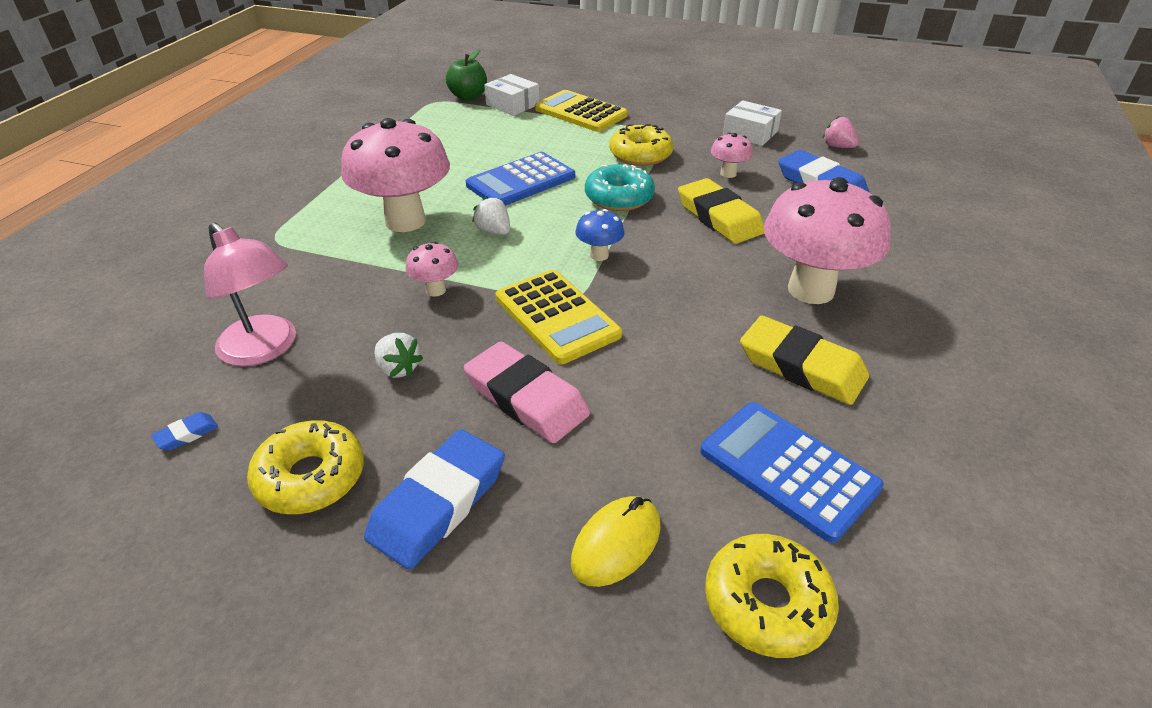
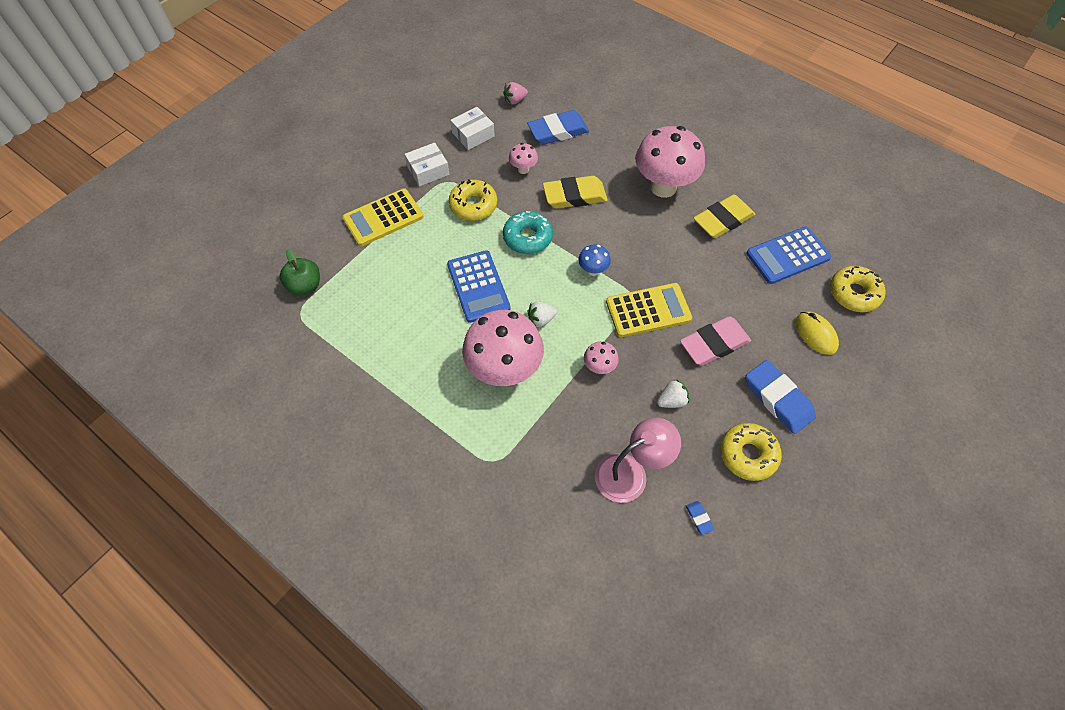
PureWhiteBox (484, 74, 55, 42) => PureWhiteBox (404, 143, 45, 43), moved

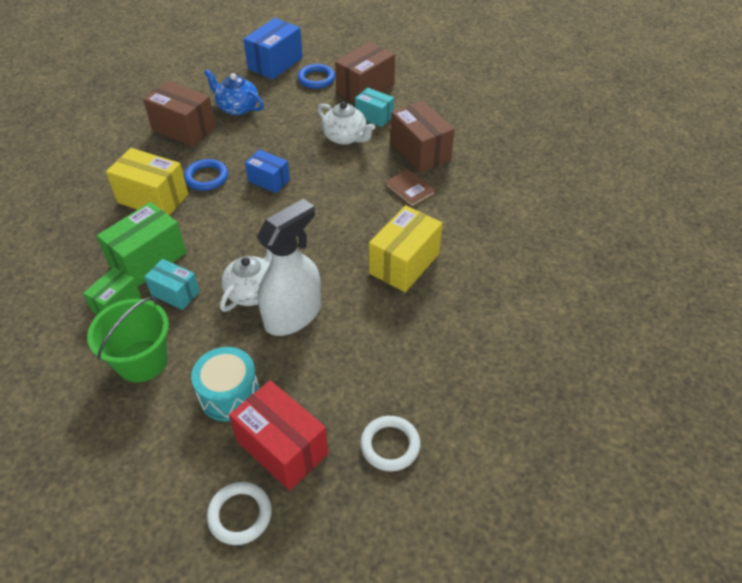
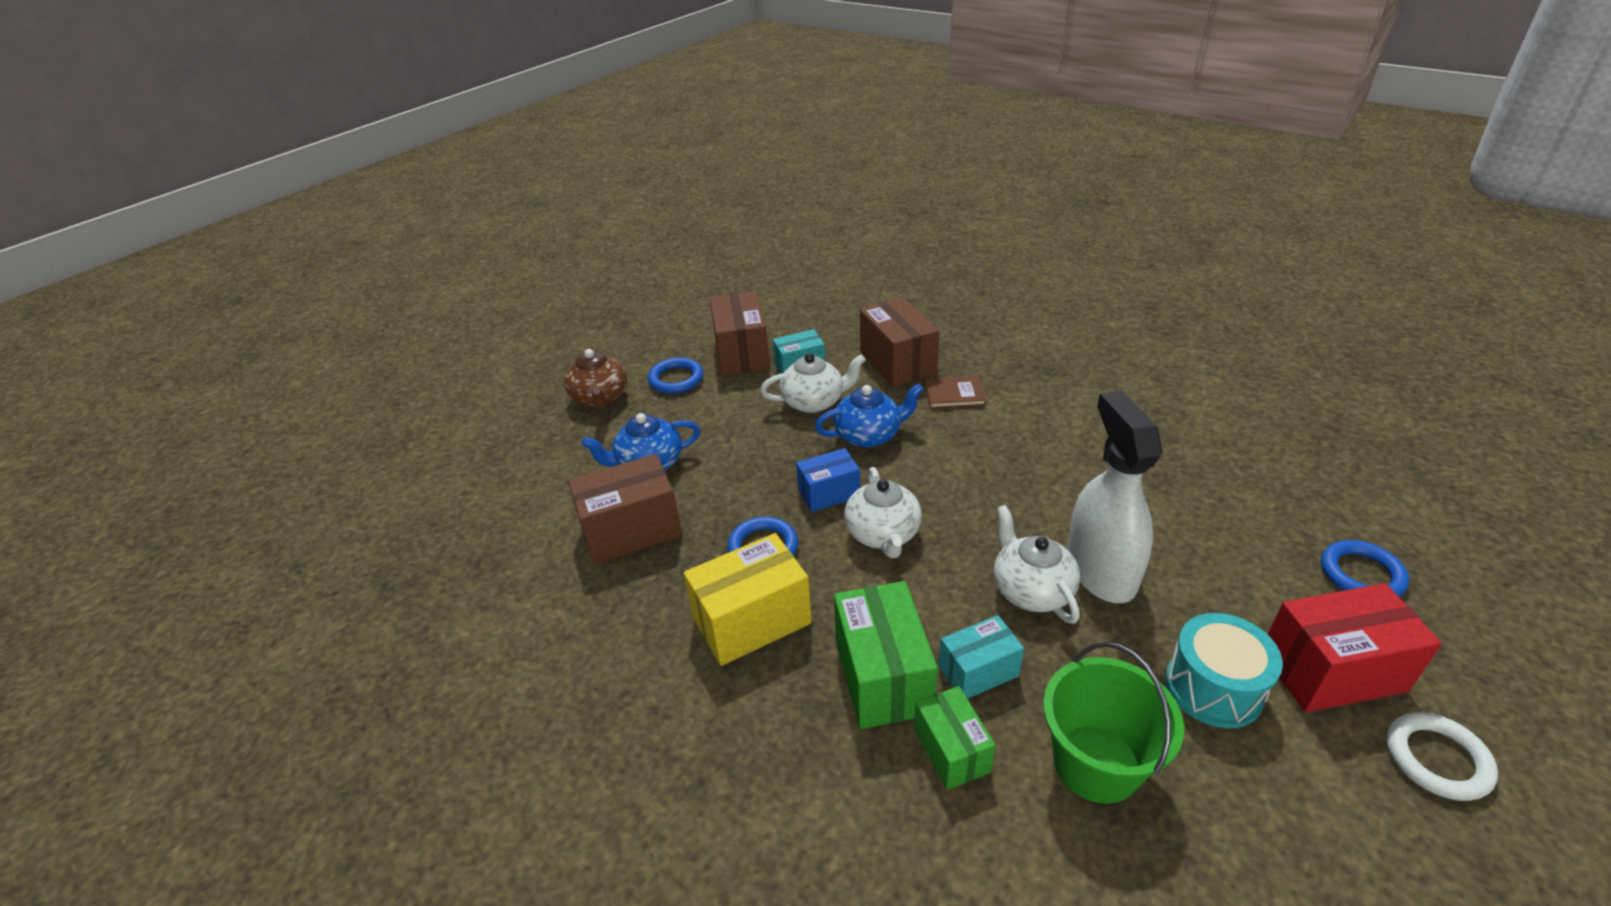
BlueBox (243, 18, 60, 62) => BrownTeapot (564, 346, 63, 63)
PureWhiteTorus (360, 416, 61, 55) => BlueTorus (1321, 540, 88, 57)
GoldenBox (369, 205, 74, 87) => nothing
BrownBox (391, 101, 64, 72) => BrownBox (860, 297, 80, 90), 60 degrees clockwise
nothing => BlueTeapot (815, 384, 109, 64)
nothing => PureWhiteTeapot (844, 467, 78, 91)

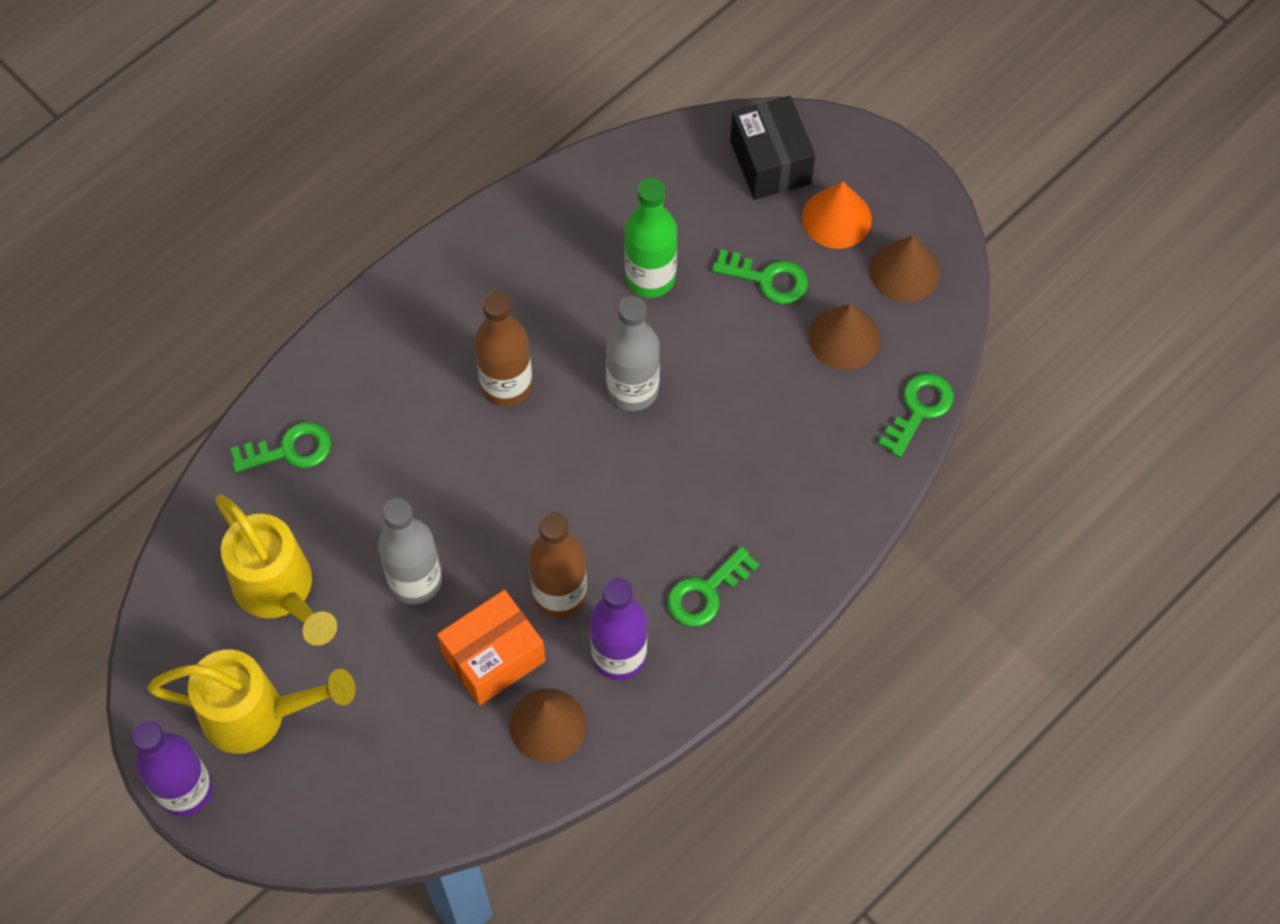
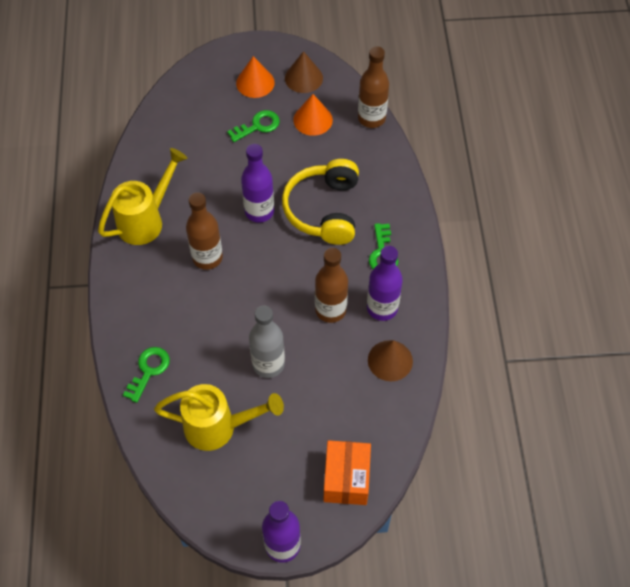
GoldenWateringCan (147, 649, 208, 105) => GoldenWateringCan (98, 148, 89, 97), moved
OrangeColouredBox (437, 590, 109, 116) => OrangeColouredBox (324, 440, 47, 65), moved
GreyFlask (606, 296, 54, 115) => RoyalPurpleFlask (241, 144, 33, 79)
LeafGreenFlask (624, 178, 53, 120) => nothing
JetBlackBox (730, 96, 85, 104) => nothing
BrownConeShape (809, 304, 71, 66) => OrangeColouredConeShape (293, 94, 40, 42)
LeafGreenKey (879, 373, 75, 84) => BrownFlask (358, 46, 31, 82)
nothing => GoldenHeadset (282, 159, 77, 86)

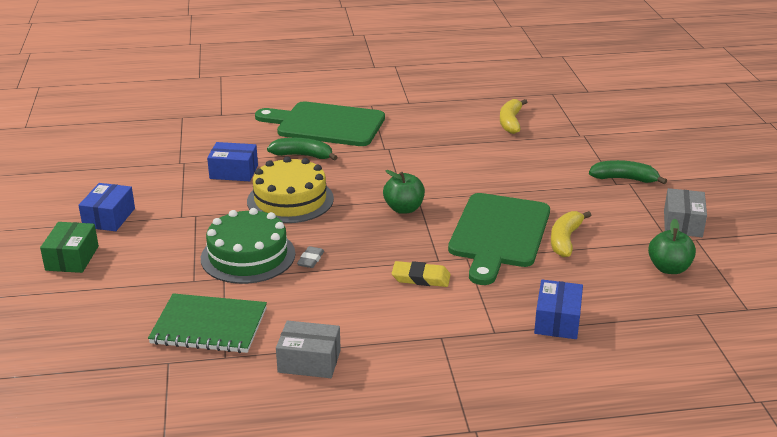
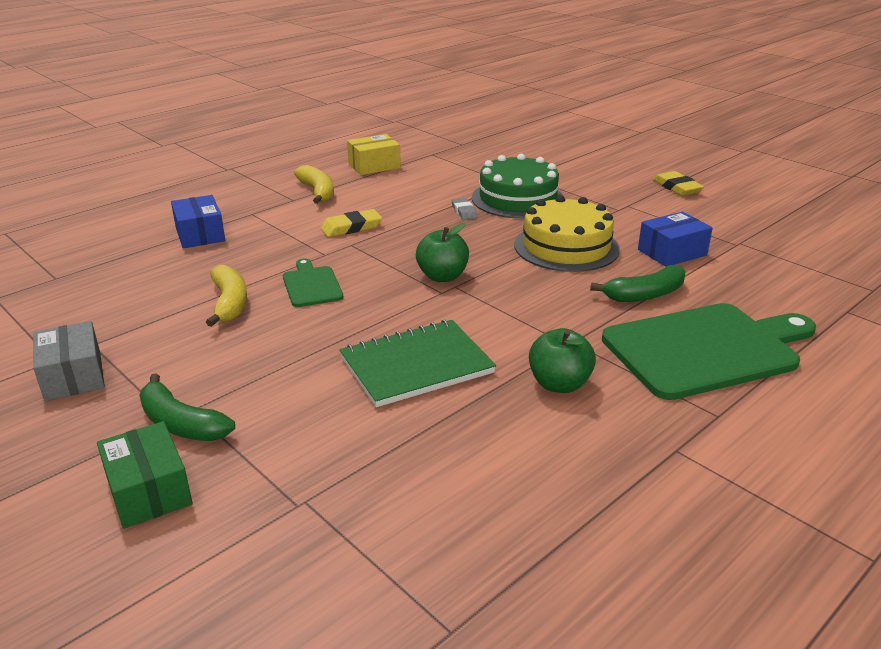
LeafGreenBox (40, 222, 59, 51) => LeafGreenBox (97, 421, 96, 108), moved
BlueBox (78, 183, 57, 48) => GoldenEraser (653, 171, 51, 25)
LeafGreenNotepad (148, 293, 119, 60) => LeafGreenNotepad (339, 319, 157, 88), moved
GreyBox (276, 320, 65, 58) => GoldenBox (347, 134, 54, 41)
LeafGreenCuttingBoard (448, 193, 102, 92) => LeafGreenCuttingBoard (283, 259, 60, 48), x0.48
GoldenBananaFruit (500, 99, 27, 35) => GoldenBananaFruit (294, 165, 40, 39), moved
LeafGreenBananaFruit (589, 160, 78, 24) => LeafGreenBananaFruit (139, 373, 96, 68), 60 degrees clockwise
LeafGreenToyApple (648, 219, 48, 55) => LeafGreenToyApple (529, 328, 67, 65), moved

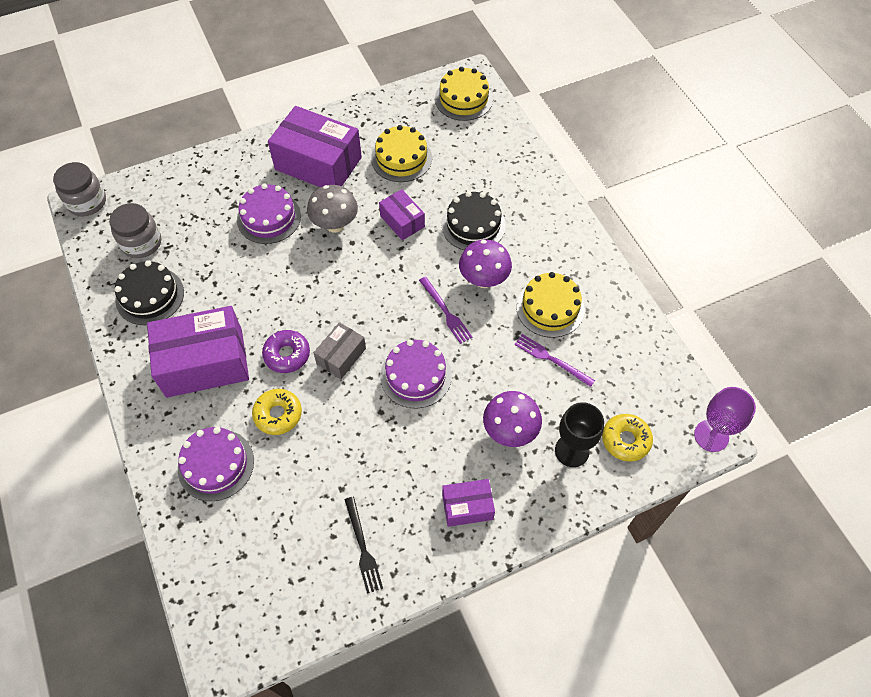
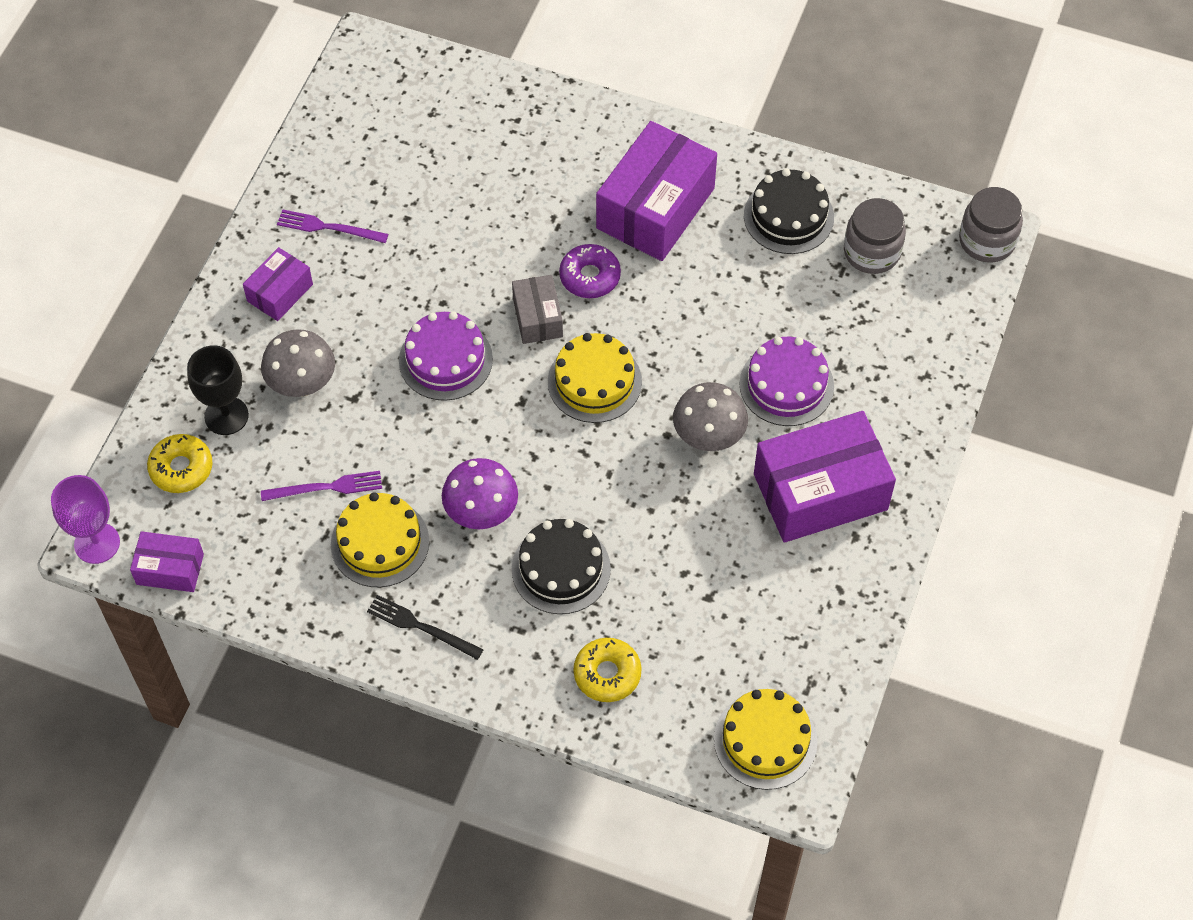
RoyalPurpleLayerCake (178, 427, 76, 74) => nothing
GoldenDoughnut (252, 389, 50, 46) => GoldenDoughnut (573, 638, 69, 64), moved
JetBlackFork (344, 497, 39, 97) => JetBlackFork (367, 595, 117, 65), moved
GoldenLayerCake (371, 125, 61, 57) => GoldenLayerCake (548, 333, 94, 90), moved
RoyalPurpleBox (379, 189, 46, 51) => RoyalPurpleBox (130, 531, 74, 61), moved
RoyalPurpleFork (419, 277, 54, 67) => RoyalPurpleFork (277, 209, 111, 34), moved
RoyalPurpleToadstool (483, 391, 59, 56) => GreyToadstool (261, 329, 74, 68)

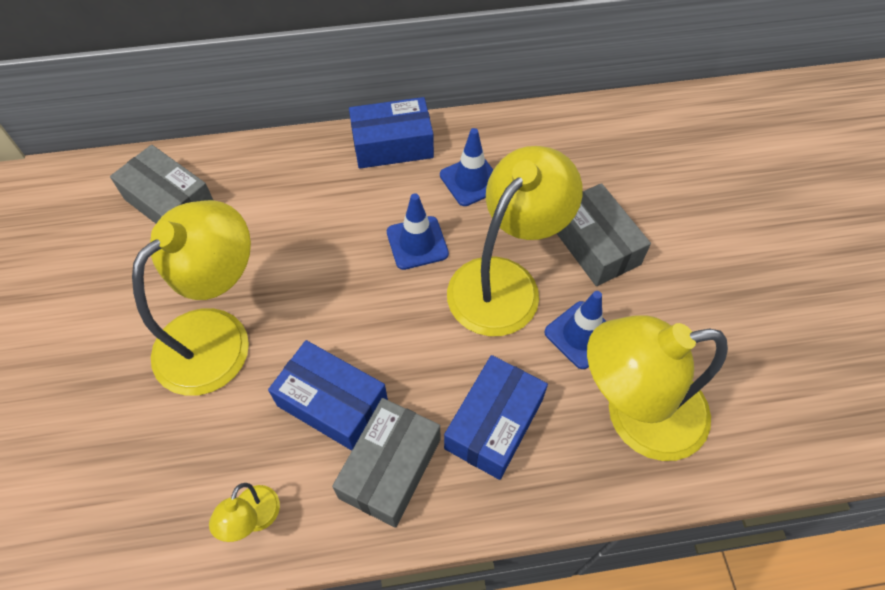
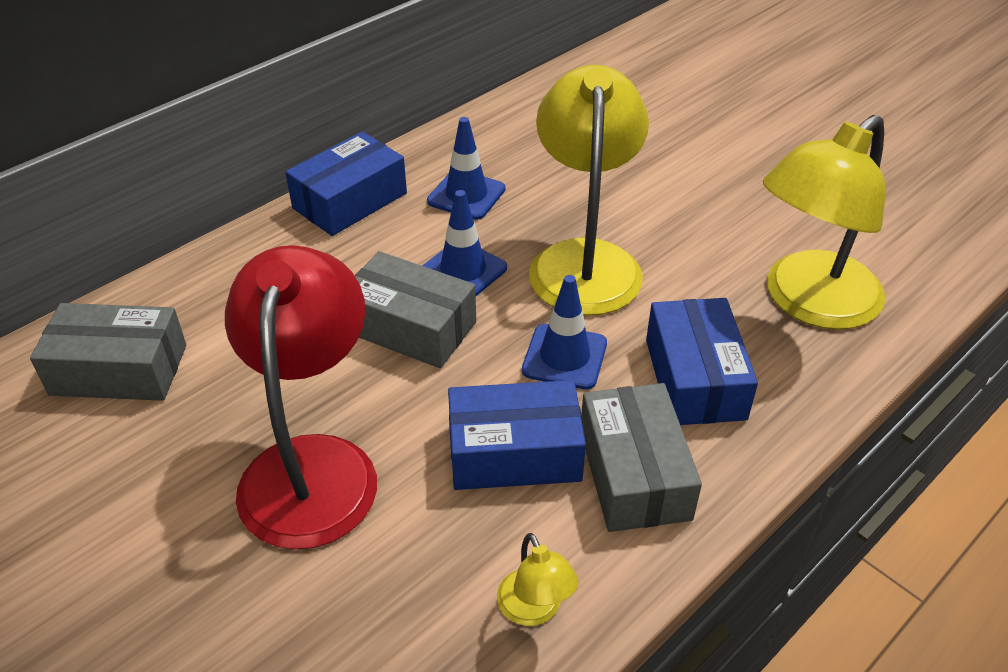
GoldenLamp (132, 200, 119, 196) => CrimsonLamp (225, 245, 152, 305)
BlueRoadCone (544, 291, 62, 78) => BlueRoadCone (522, 275, 85, 115), moved
GreyBox (556, 183, 95, 103) => GreyBox (355, 251, 121, 117), moved

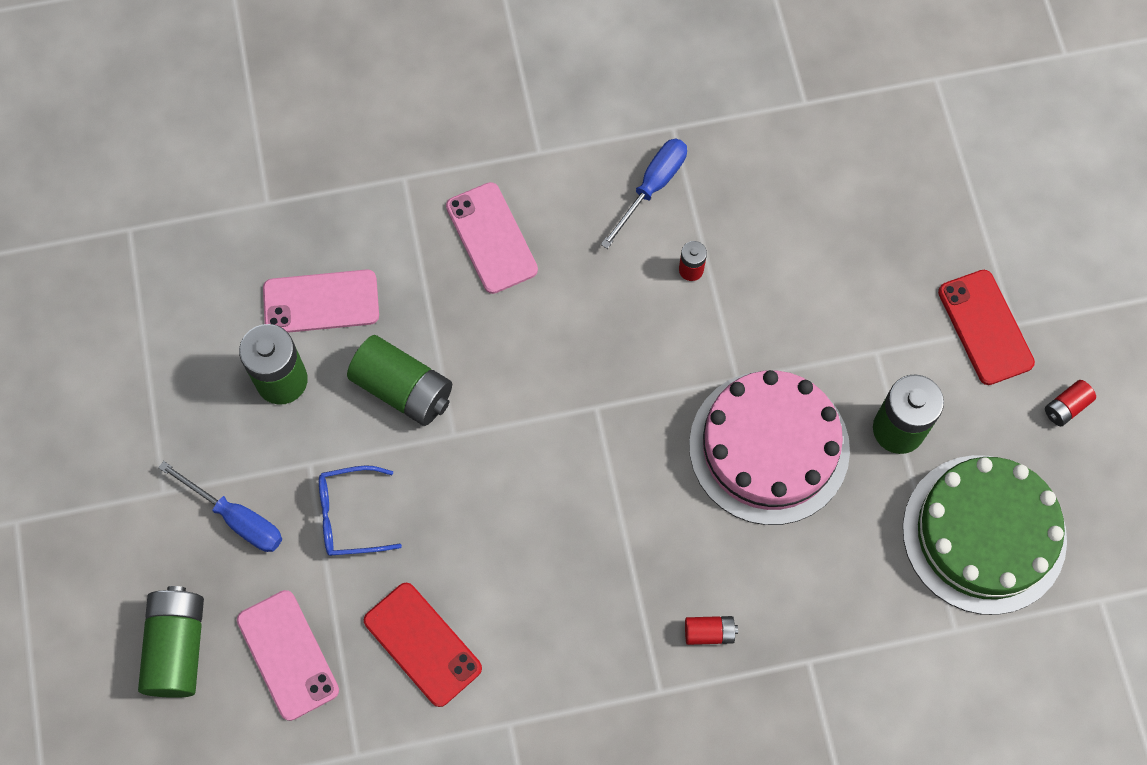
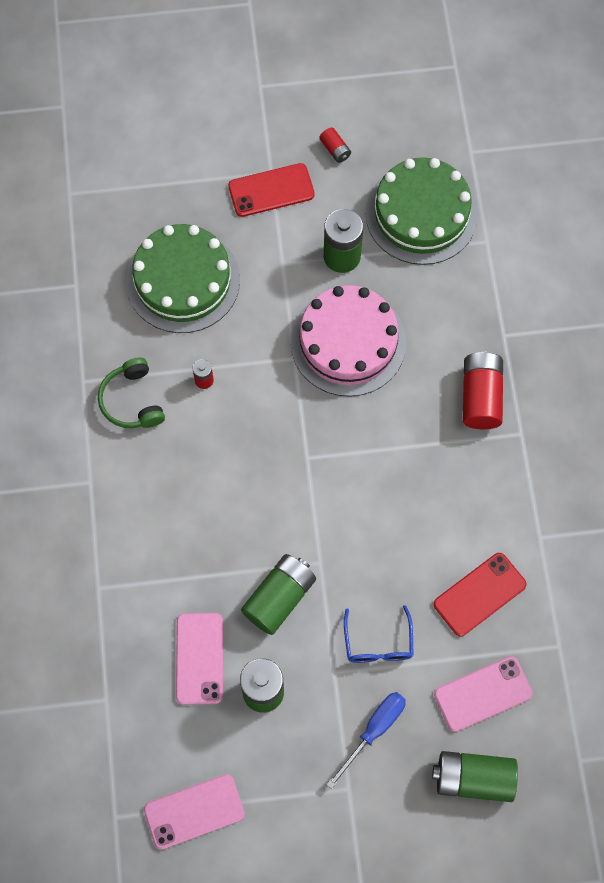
RosePinkPhone (446, 182, 92, 112) => RosePinkPhone (144, 774, 101, 76), moved
BlueFlatScrewdriver (601, 138, 86, 111) => LeafGreenHeadset (98, 357, 67, 71)
CrimsonAaBattery (685, 616, 53, 29) => CrimsonAaBattery (463, 351, 40, 78), x2.03
nothing => LeafGreenLayerCake (126, 224, 114, 109)

